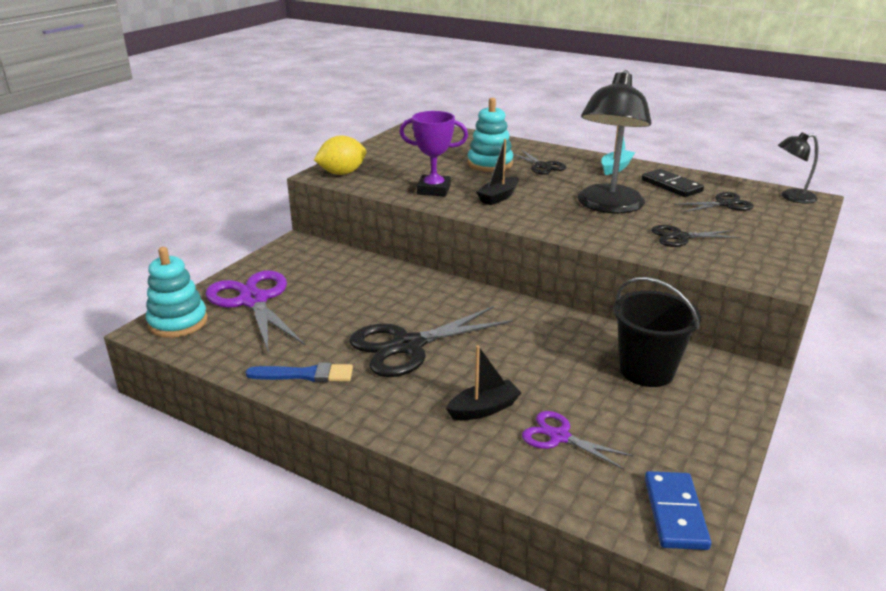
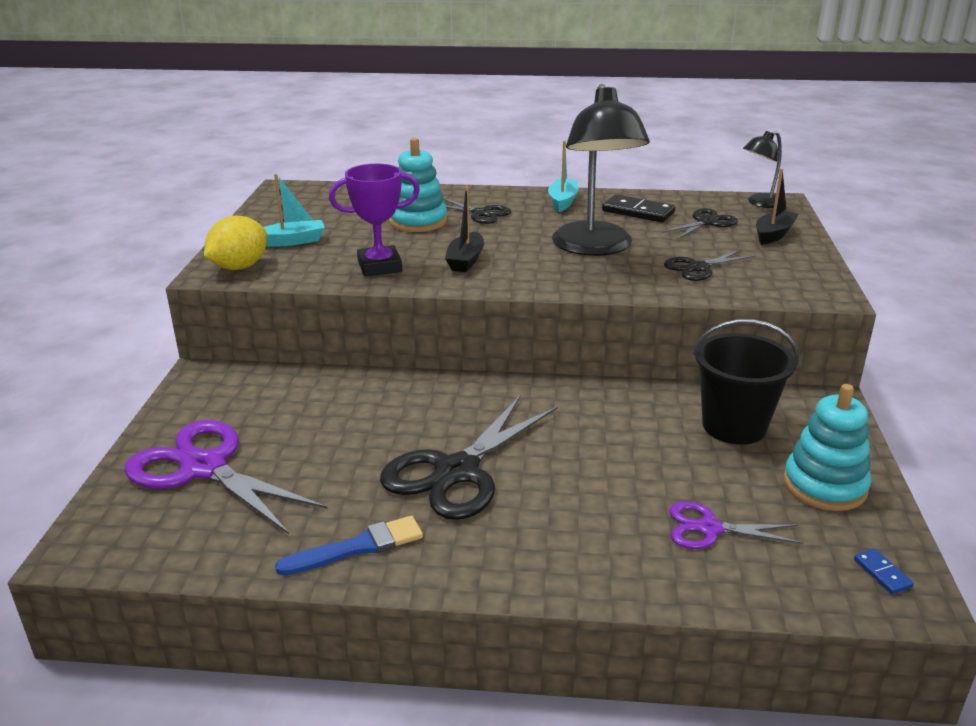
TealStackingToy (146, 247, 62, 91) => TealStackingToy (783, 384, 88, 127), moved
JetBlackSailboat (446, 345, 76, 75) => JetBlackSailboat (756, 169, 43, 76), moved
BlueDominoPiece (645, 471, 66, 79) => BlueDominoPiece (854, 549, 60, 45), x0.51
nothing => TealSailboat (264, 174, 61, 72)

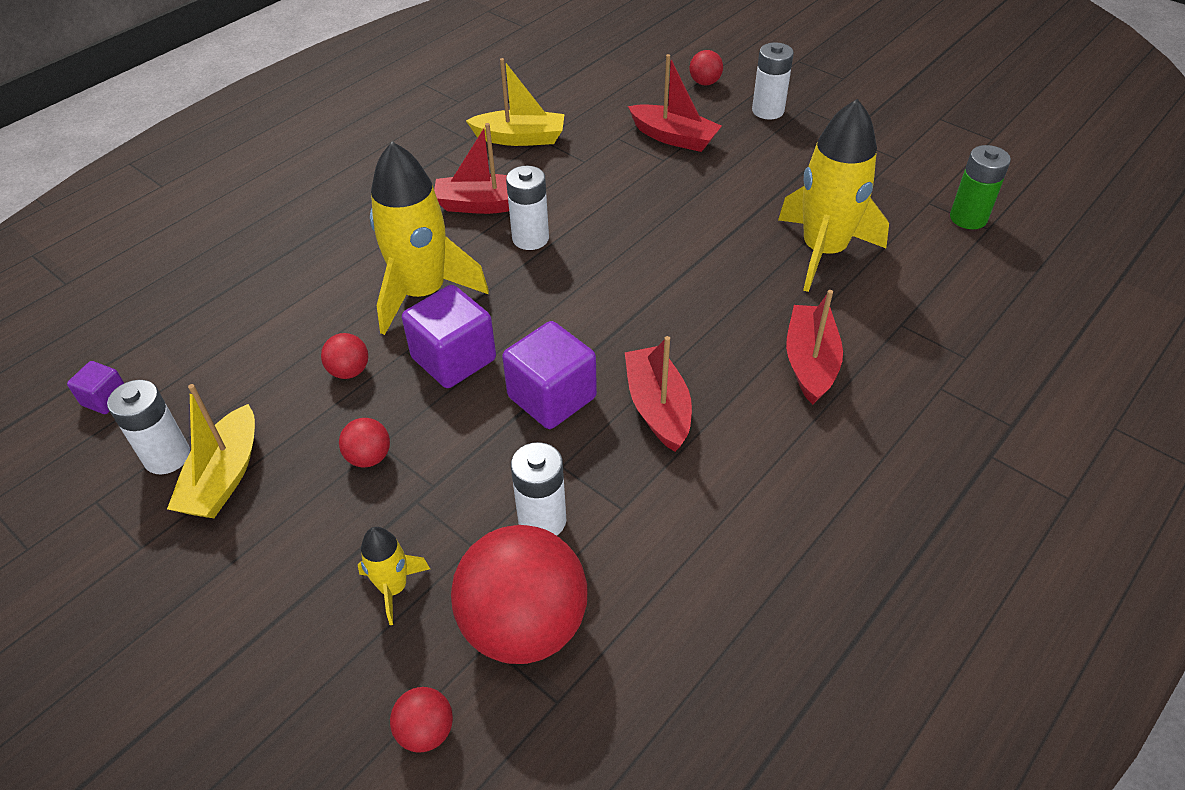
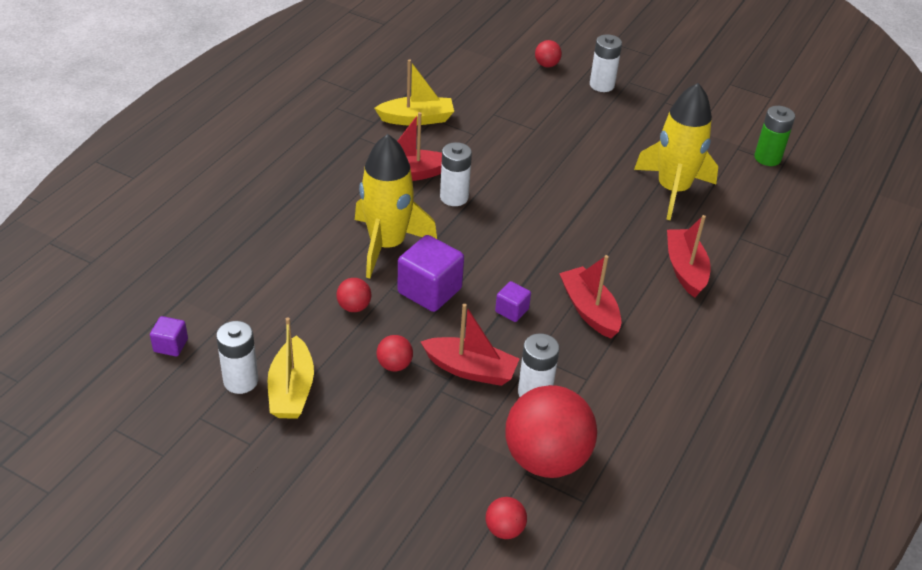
GoldenRocket (358, 527, 72, 98) => nothing
RoyalPurpleSolidCube (502, 321, 95, 108) => RoyalPurpleSolidCube (495, 281, 36, 41), x0.52
CrimsonSailboat (628, 54, 94, 98) => CrimsonSailboat (421, 304, 98, 82), moved

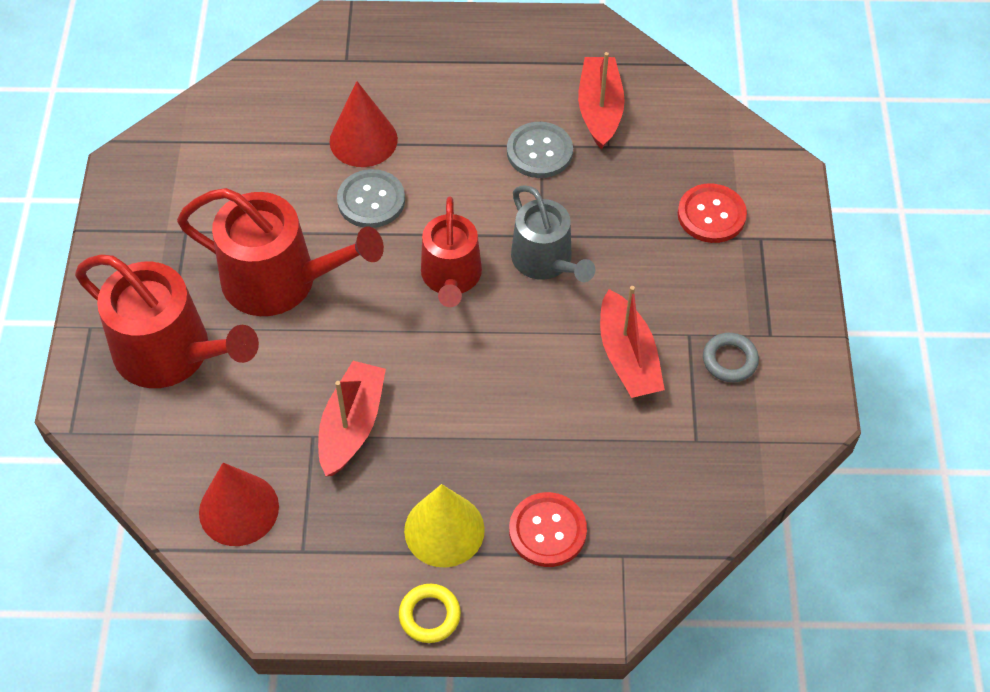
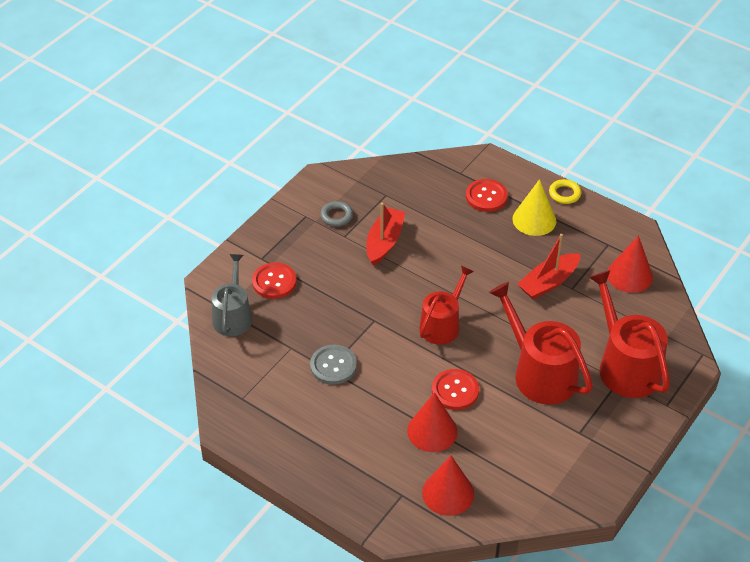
GreyButton (337, 169, 68, 59) => CrimsonButton (432, 369, 47, 41)
GreyWateringCan (511, 185, 84, 97) => GreyWateringCan (211, 254, 41, 82), moved
CrimsonSailboat (578, 52, 47, 97) => nothing
nothing => CrimsonConeShape (422, 456, 52, 60)

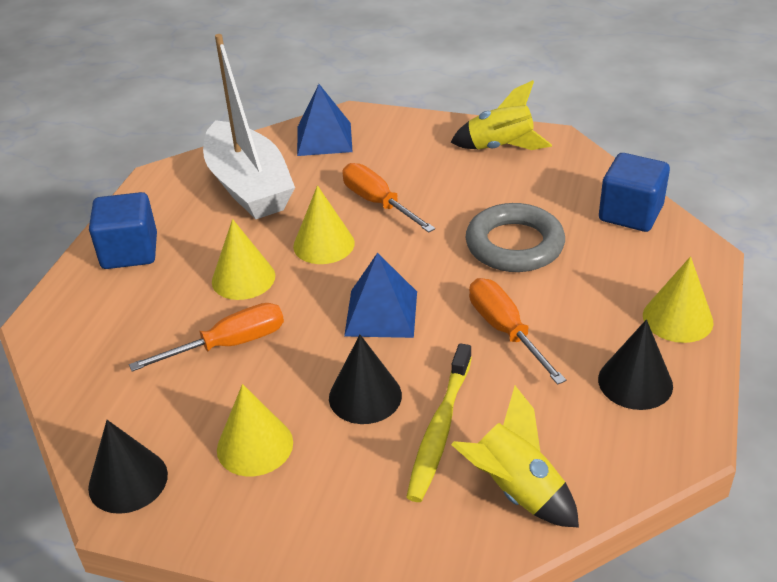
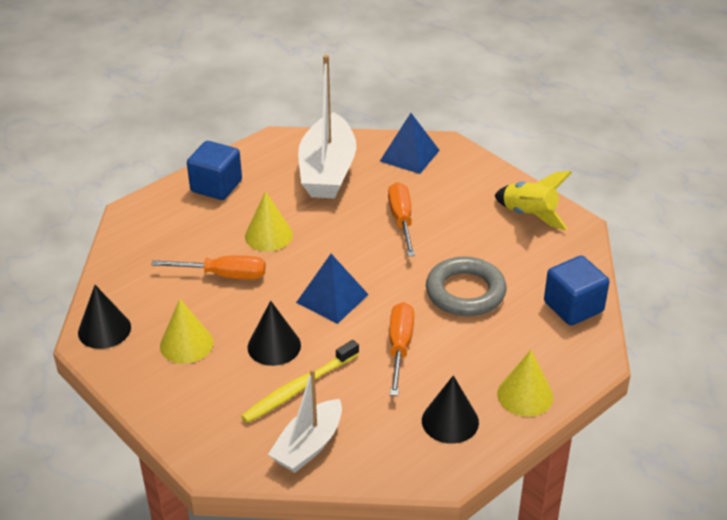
GoldenConeShape (293, 185, 62, 79) => nothing
GoldenRocket (451, 386, 128, 142) => PureWhiteSailboat (268, 369, 74, 104)

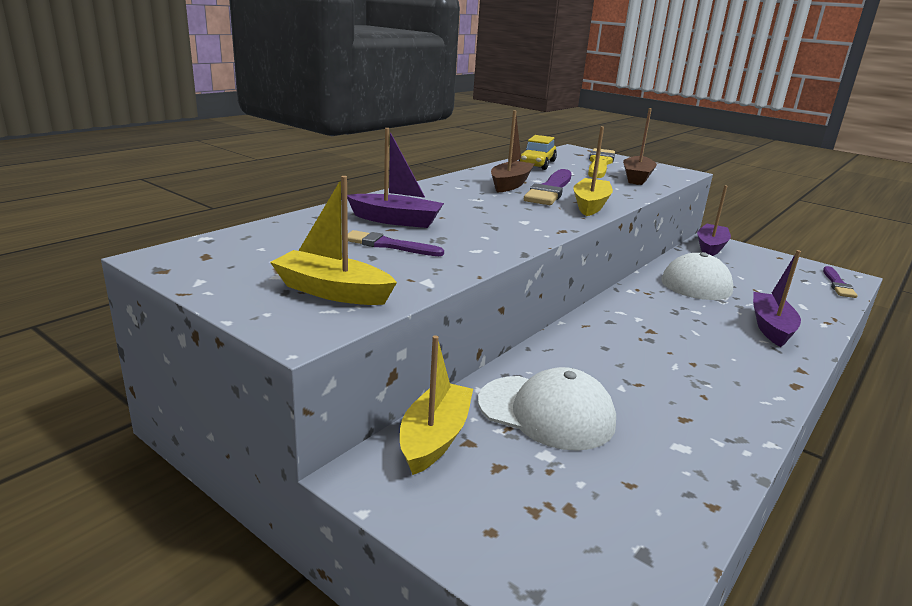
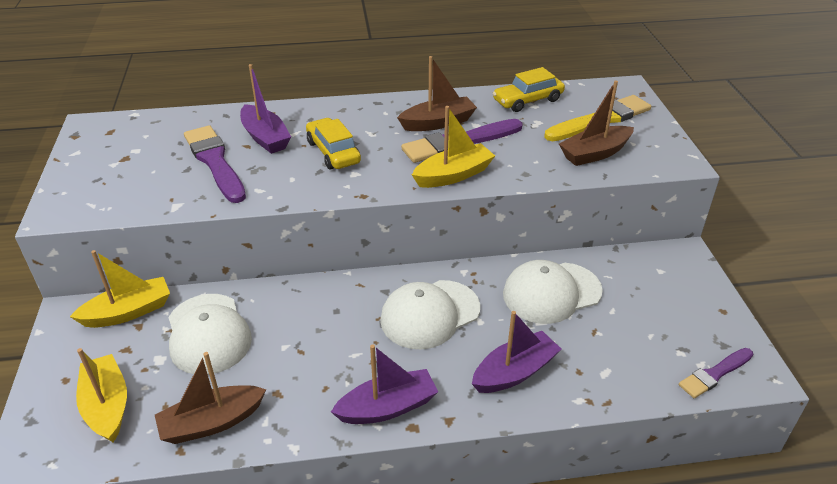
GoldenSailboat (270, 176, 127, 129) => GoldenSailboat (76, 348, 51, 94), moved
RoyalPurplePaintbrush (348, 230, 96, 26) => RoyalPurplePaintbrush (184, 125, 62, 78), x1.66
RoyalPurpleSailboat (697, 185, 34, 71) => RoyalPurpleSailboat (331, 344, 107, 80), moved
nothing => BrownSailboat (155, 352, 111, 92)
nothing => GoldenCar (306, 118, 55, 52)
nothing => PureWhiteBaseballCap (380, 280, 100, 69)

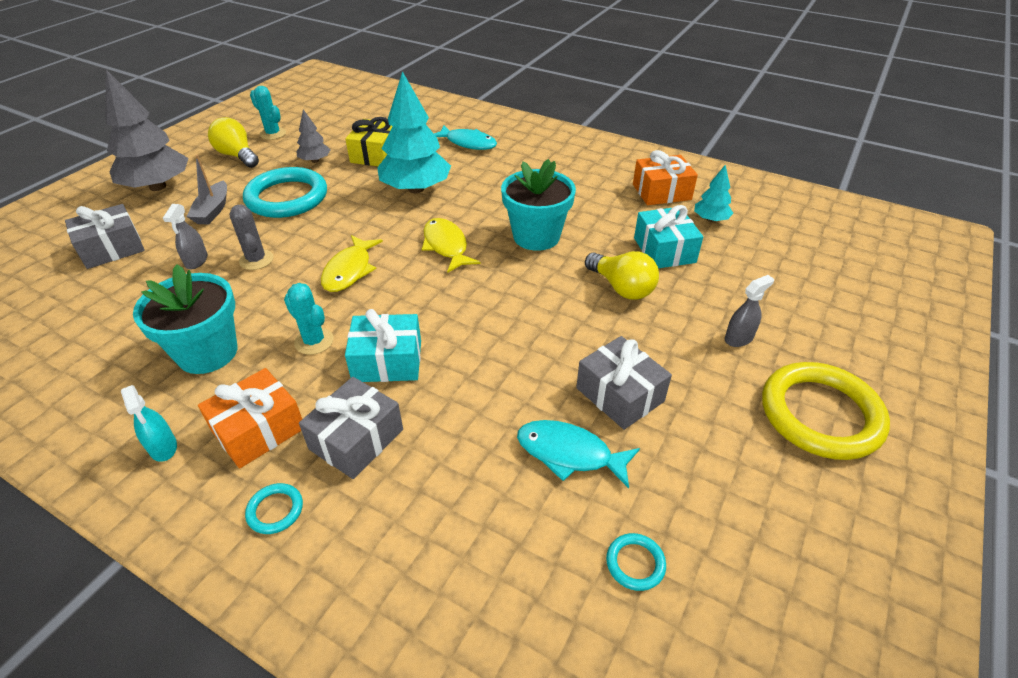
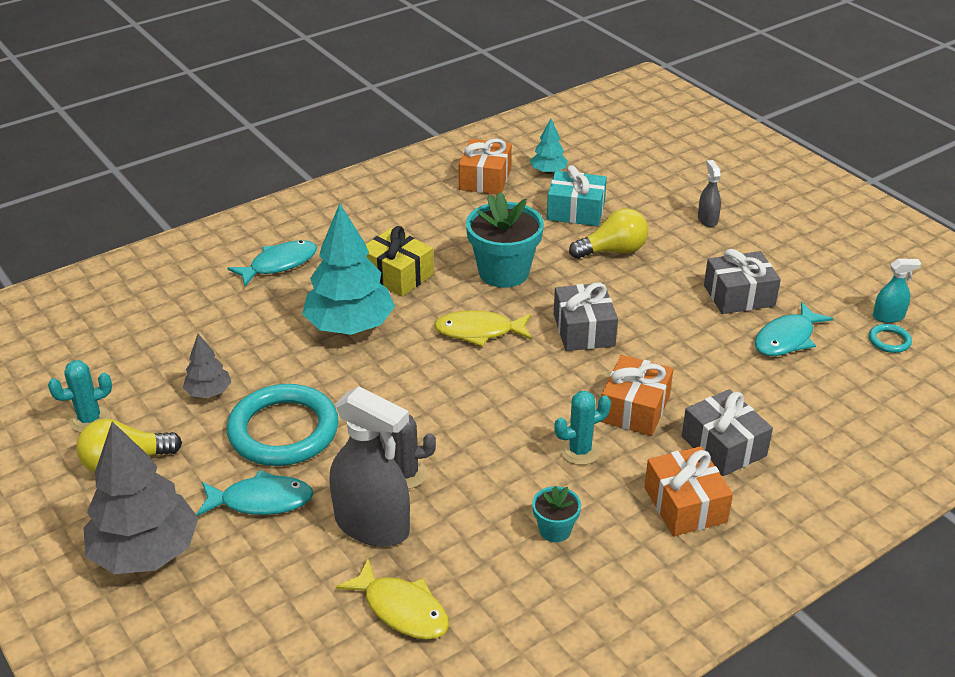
GreyPresent (65, 204, 80, 65) => GreyPresent (554, 282, 64, 69), moved
TealSprayBottle (121, 385, 56, 77) => TealSprayBottle (873, 259, 48, 64), moved
TealPottedPlant (133, 264, 104, 110) => TealPottedPlant (532, 486, 49, 56), x0.50
GreySprayBottle (163, 204, 45, 65) => GreySprayBottle (329, 386, 81, 161), x2.08
GreySailboat (186, 155, 41, 70) => TealToyFish (196, 470, 118, 46)
TealTorus (245, 483, 58, 51) => nothing
GoldenToyFish (321, 235, 62, 57) => GoldenToyFish (336, 559, 113, 80), moved
GoldenPresent (345, 117, 48, 49) => GoldenPresent (366, 226, 68, 70), moved
TealPresent (345, 309, 76, 73) => OrangeColouredPresent (601, 355, 72, 81)
GoldenTorus (762, 362, 128, 98) => nothing

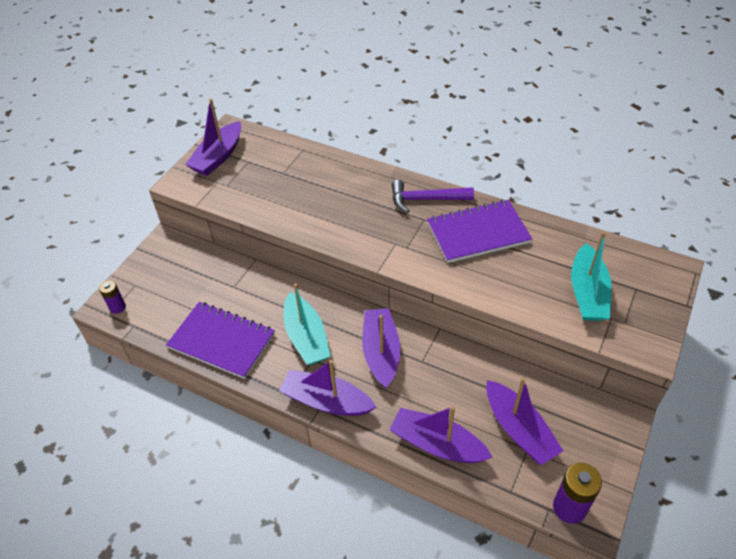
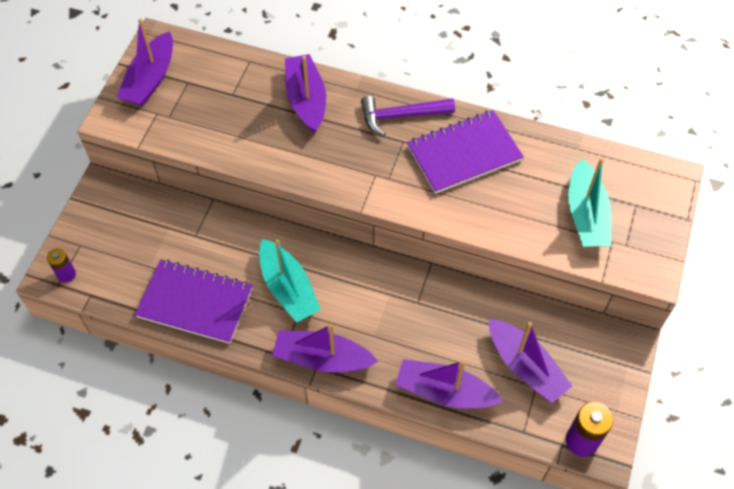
RoyalPurpleSailboat (362, 308, 38, 81) => RoyalPurpleSailboat (285, 54, 41, 79), moved

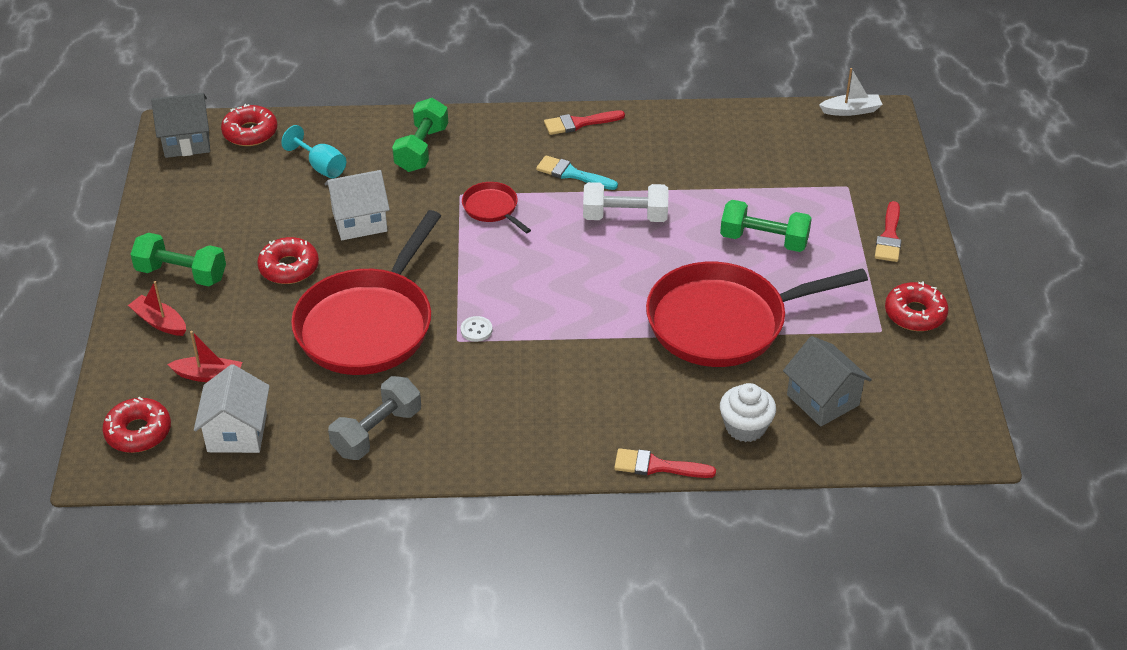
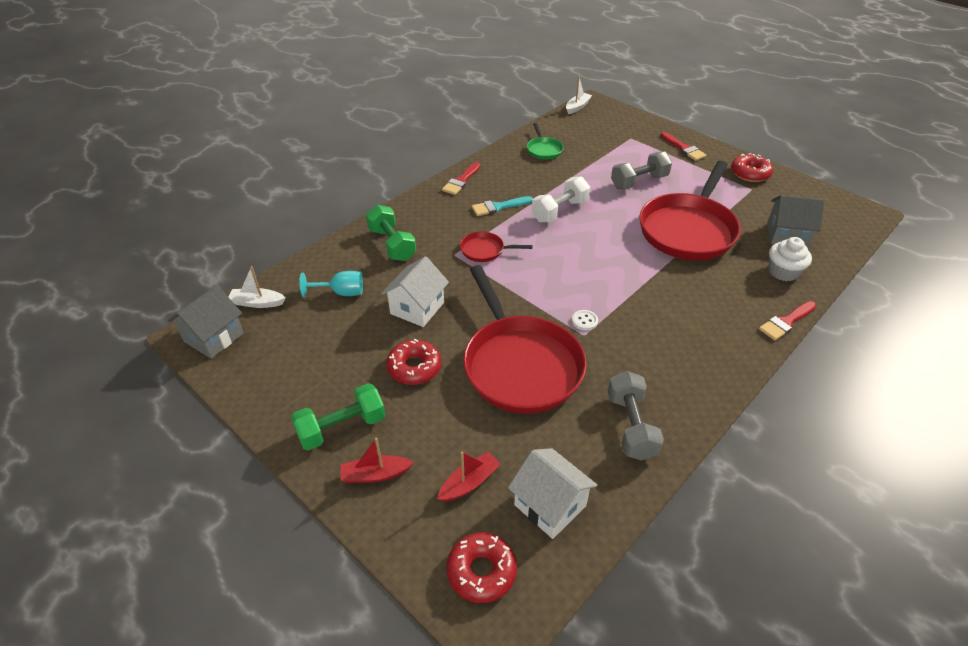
CrimsonDoughnut (221, 104, 56, 42) => PureWhiteSailboat (228, 266, 58, 42)
LeafGreenFreeWeight (720, 200, 92, 52) => GreyFreeWeight (611, 152, 61, 37)
nothing => LeafGreenFryingPan (527, 123, 36, 37)

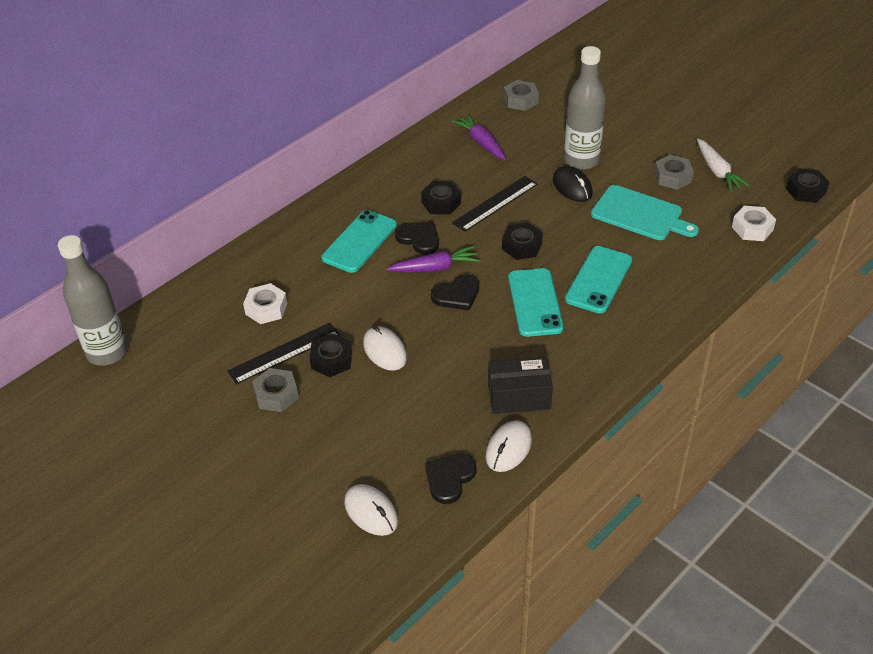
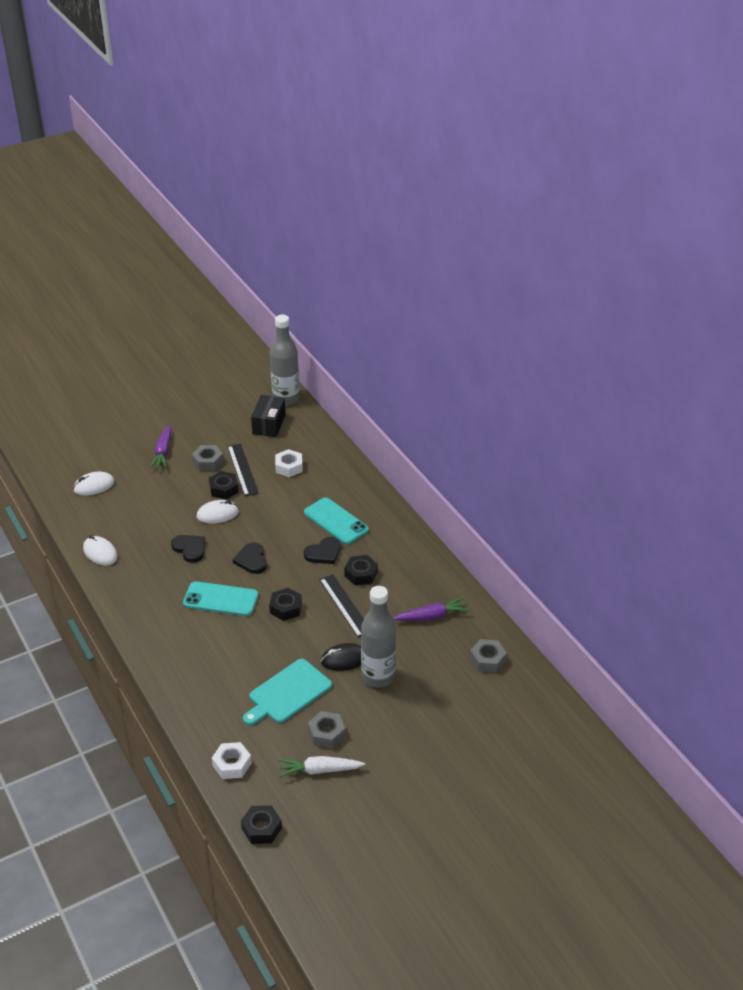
RoyalPurpleCarrot (387, 246, 93, 26) => RoyalPurpleCarrot (149, 425, 23, 43), moved
JetBlackLoveHeart (425, 454, 51, 50) => JetBlackLoveHeart (171, 535, 34, 28), moved
JetBlackBox (488, 357, 65, 57) => JetBlackBox (251, 395, 35, 42), moved
TealPhone (565, 246, 67, 68) => nothing

